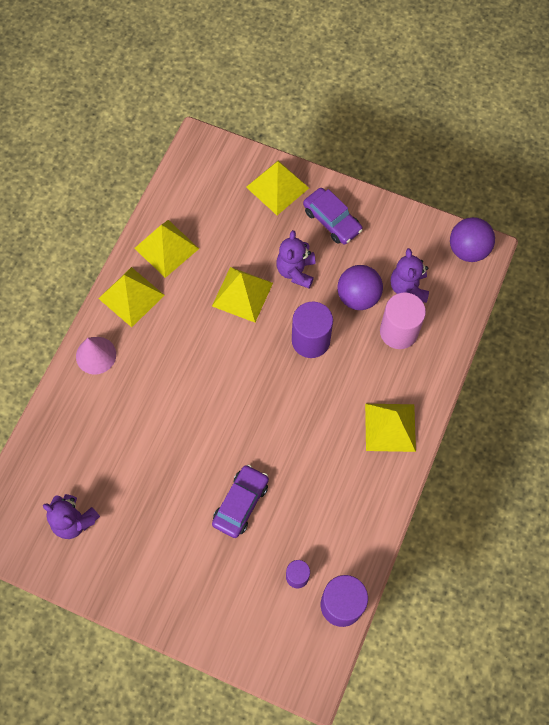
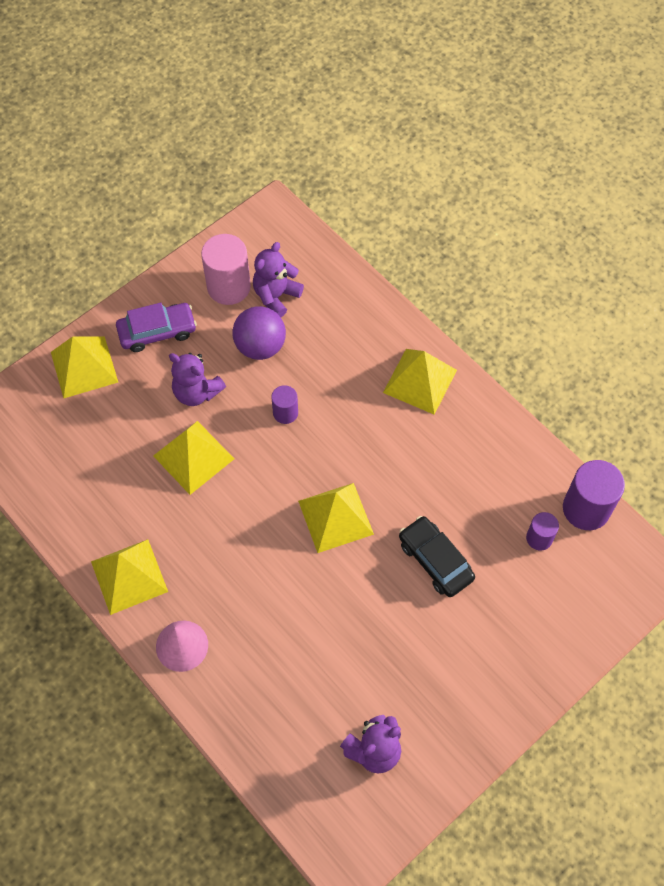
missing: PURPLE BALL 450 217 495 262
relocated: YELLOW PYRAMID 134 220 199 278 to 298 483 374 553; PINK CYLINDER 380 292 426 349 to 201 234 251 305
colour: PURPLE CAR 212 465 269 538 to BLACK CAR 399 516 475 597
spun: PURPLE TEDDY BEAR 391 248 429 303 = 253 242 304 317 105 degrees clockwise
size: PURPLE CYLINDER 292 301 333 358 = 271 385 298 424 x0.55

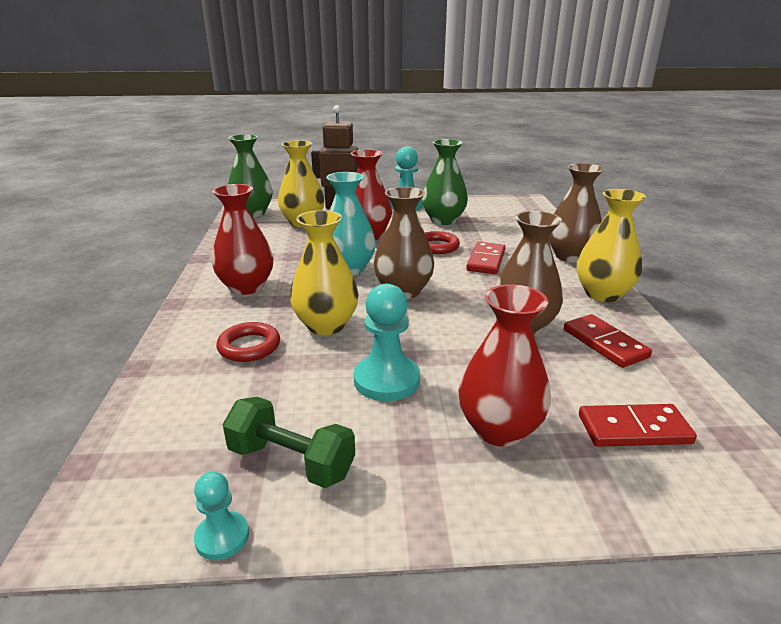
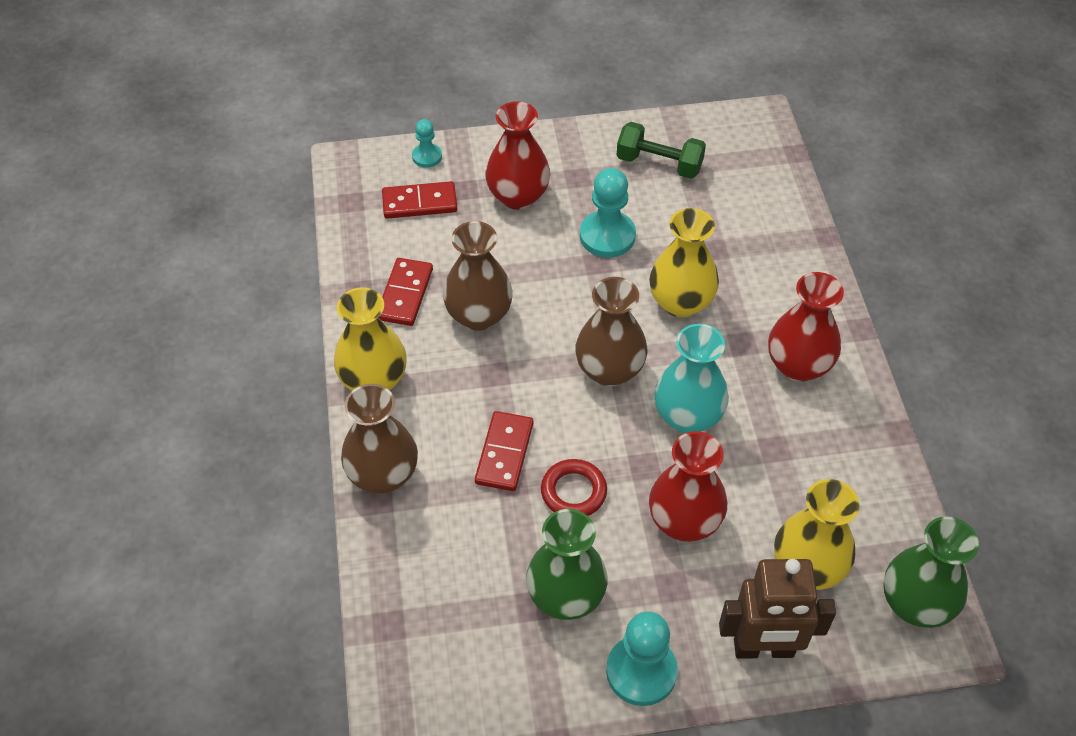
missing: RED RING 216 322 280 362
relocated: TURQUOISE PAWN 194 472 249 560 to 412 119 442 168
spun: RED DOMINO 564 314 652 368 = 378 258 433 326 45 degrees clockwise

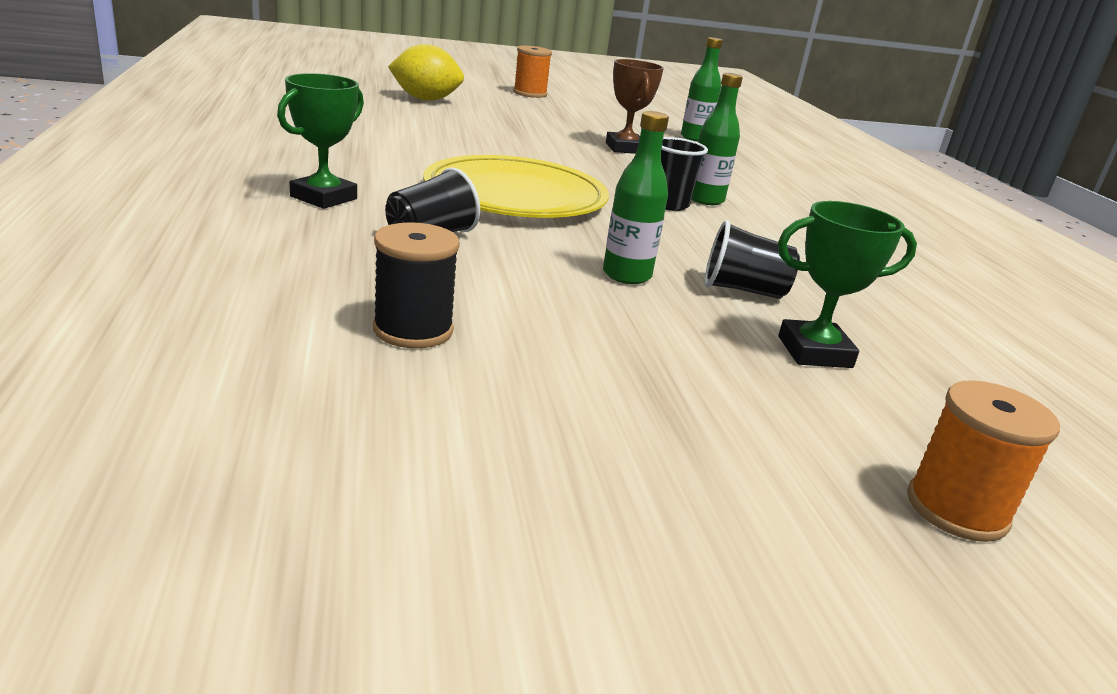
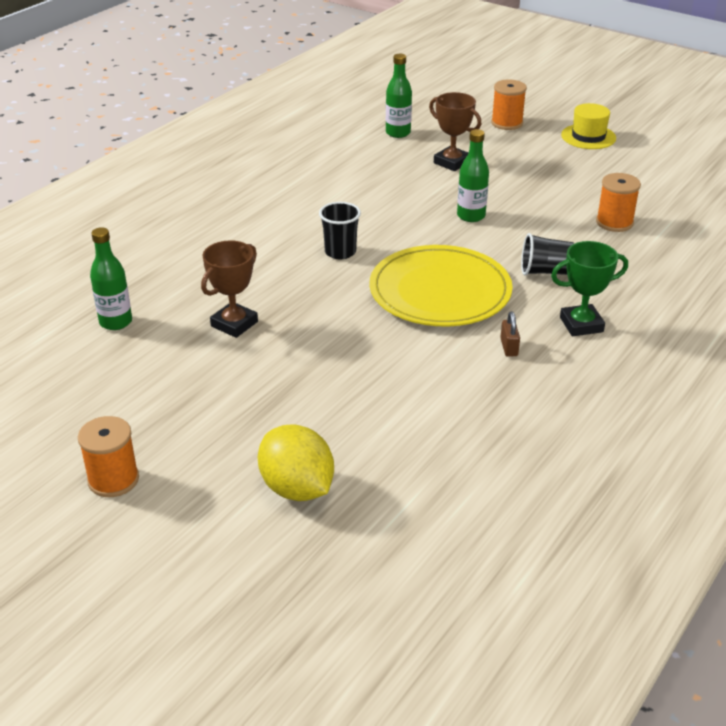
missing: BLACK CUP 705 220 800 299
appeared: BROWN PADLOCK 500 311 520 357; YELLOW HAT 561 103 616 149
relocated: GREEN BOTTLE 692 73 743 205 to 386 54 412 138
colour: BLACK SPOOL 373 222 460 348 to ORANGE SPOOL 596 173 641 232; GREEN TROPHY 778 201 917 368 to BROWN TROPHY 429 92 481 171

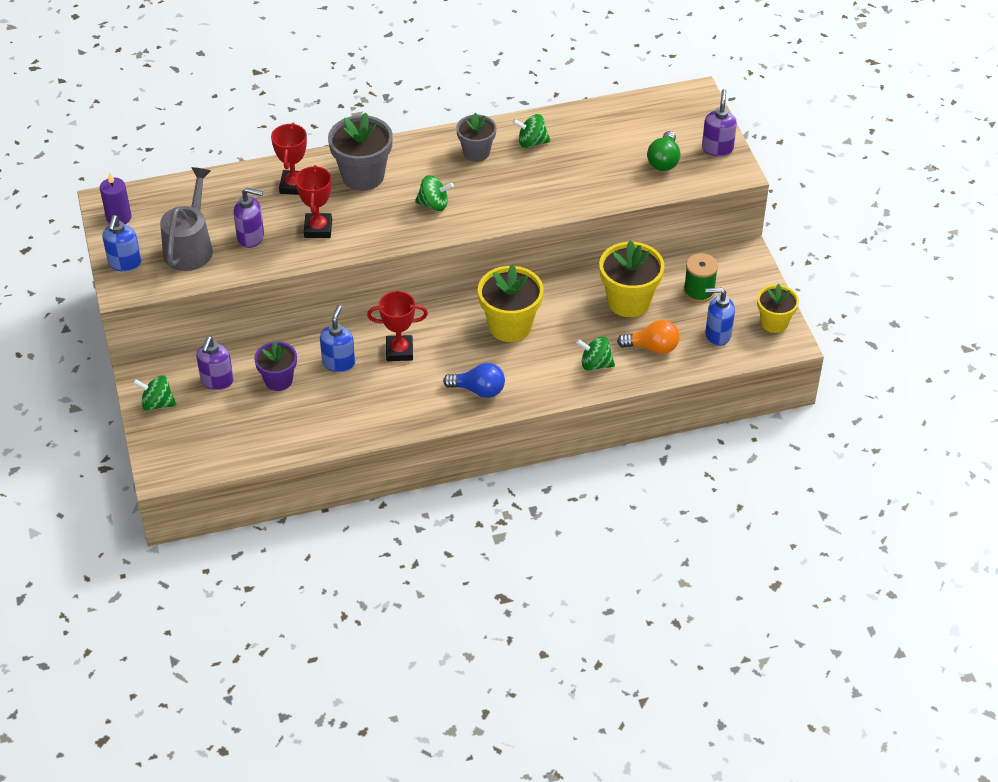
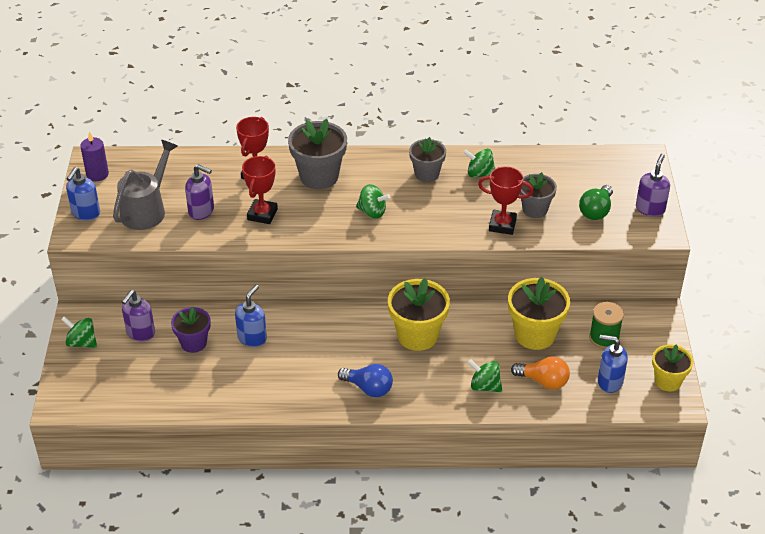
appeared: GREY FLOWER POT 520 172 557 218
relocated: RED TROPHY 367 291 428 361 to 478 166 534 235

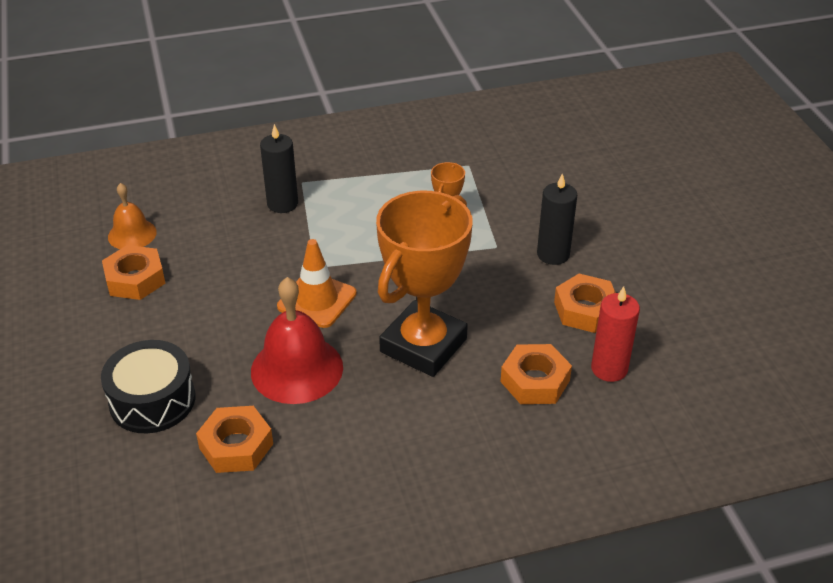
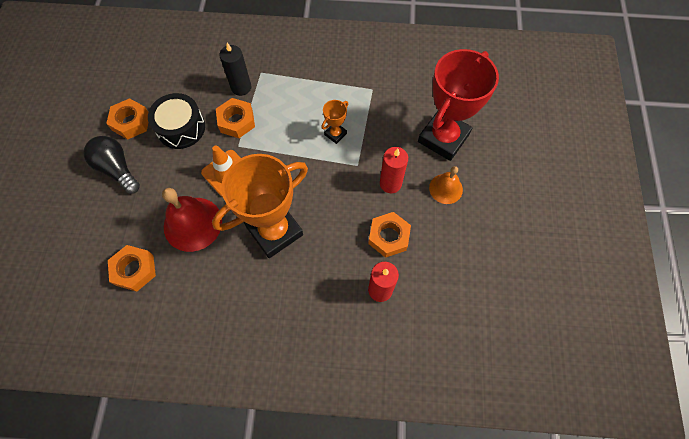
appeared: BLACK LIGHT BULB 84 136 140 194; RED TROPHY 418 49 499 161
relocated: BLACK DRUM 101 340 195 433 to 148 93 205 149; ORANGE BELL 108 183 157 249 to 429 166 463 204; ORANGE NUT 500 344 572 404 to 216 98 255 138
colour: BLACK CANDLE 537 173 577 265 to RED CANDLE 380 147 408 193

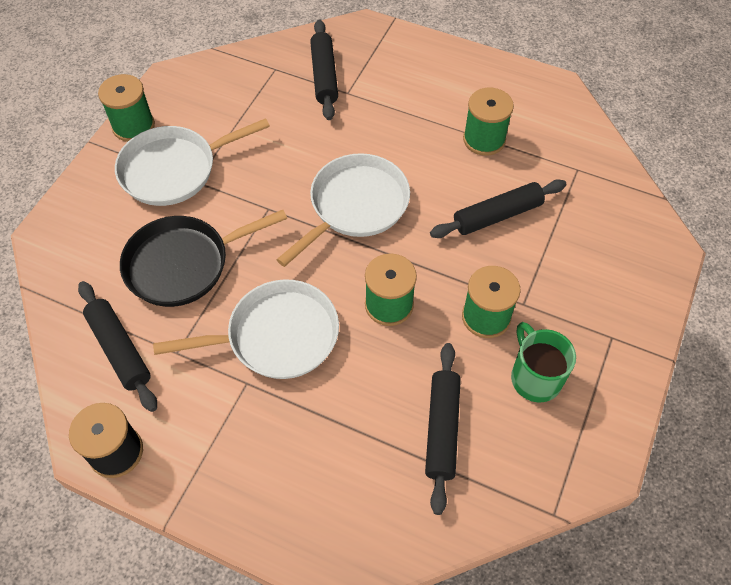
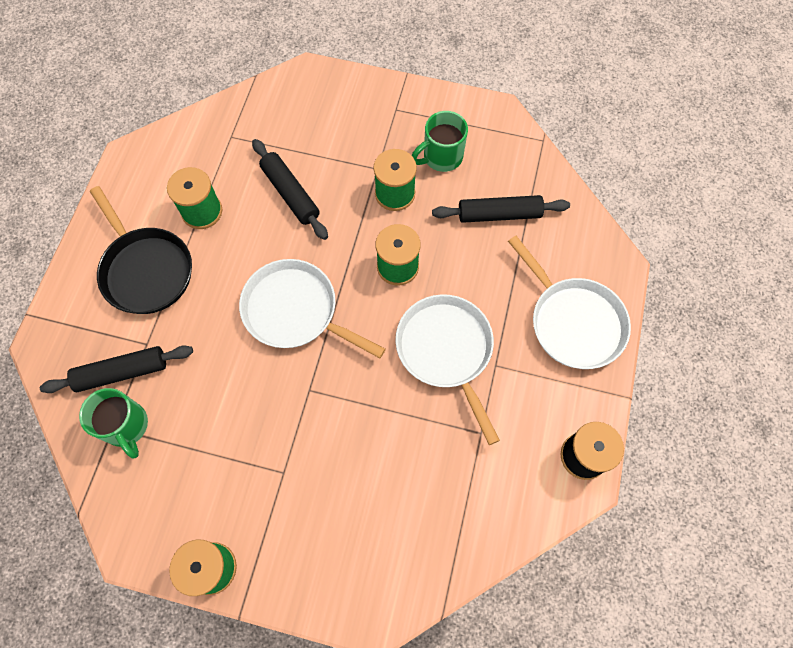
missing: BLACK ROLLING PIN 78 281 157 412
appeared: GREEN MUG 79 388 148 458
relocated: WHITE PAN 115 118 270 206 to 508 236 631 369; BLACK PAN 120 210 287 307 to 90 186 192 314

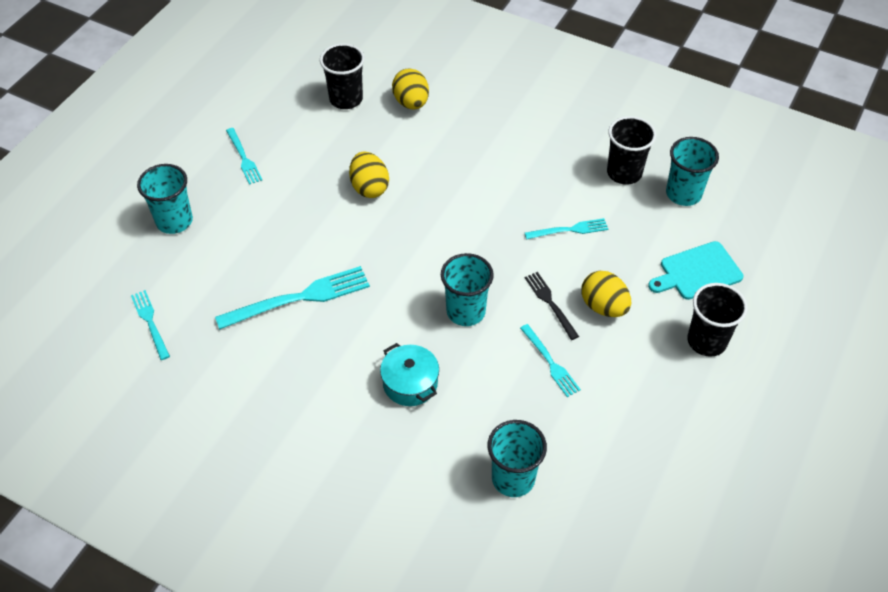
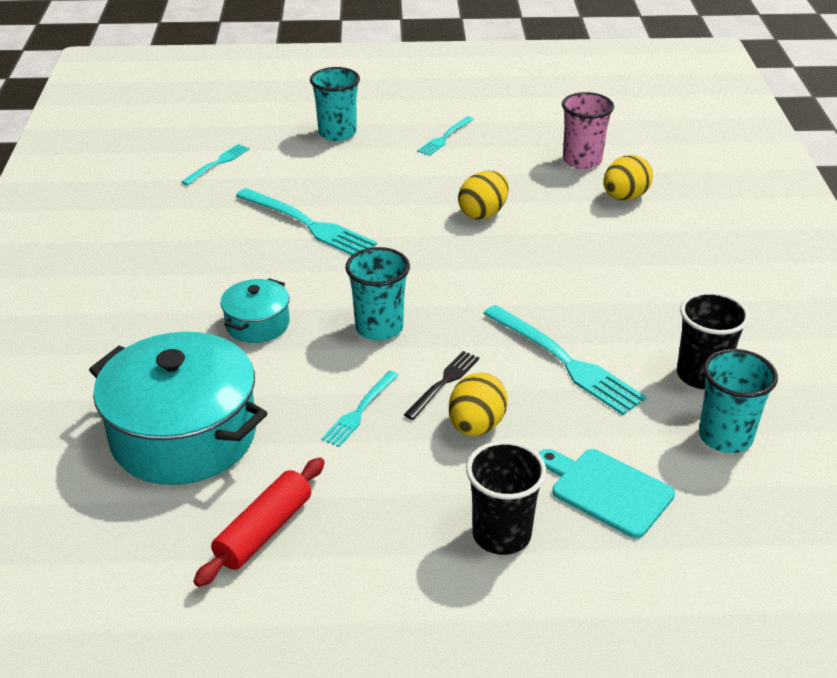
appeared: RED ROLLING PIN 193 457 325 587
exchanged: TURQUOISE CUP 488 420 547 497 to TURQUOISE POT 89 332 267 485
colour: BLACK CUP 320 43 365 109 to PINK CUP 562 92 614 169
size: TURQUOISE FORK 525 218 608 239 = 483 305 647 415 x1.76

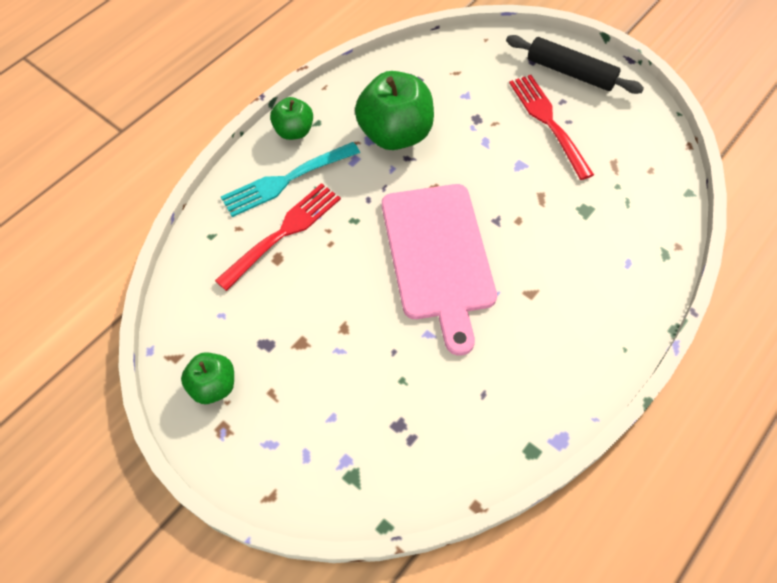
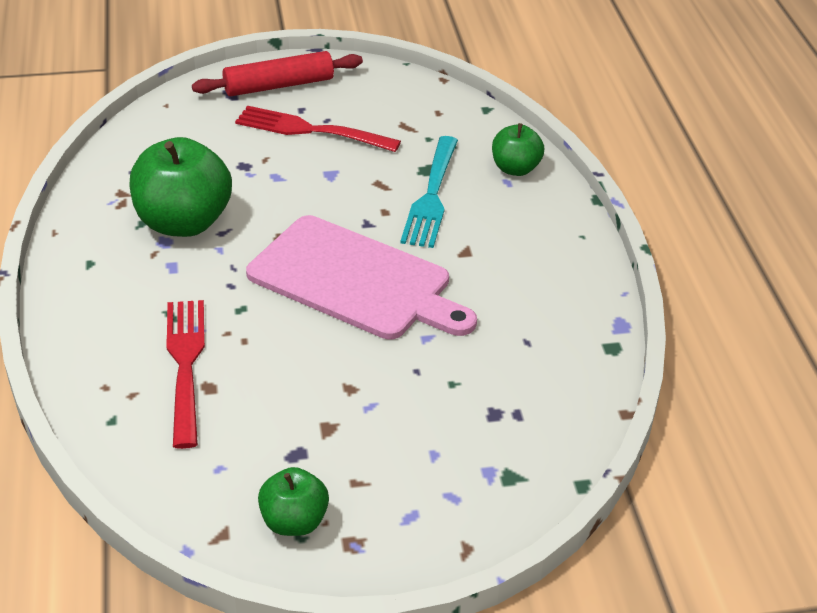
relocated: TURQUOISE FORK 221 142 360 217 to 400 136 458 248; GREEN APPLE 270 97 313 140 to 492 123 544 176
colour: BLACK ROLLING PIN 506 35 644 94 to RED ROLLING PIN 192 51 363 97

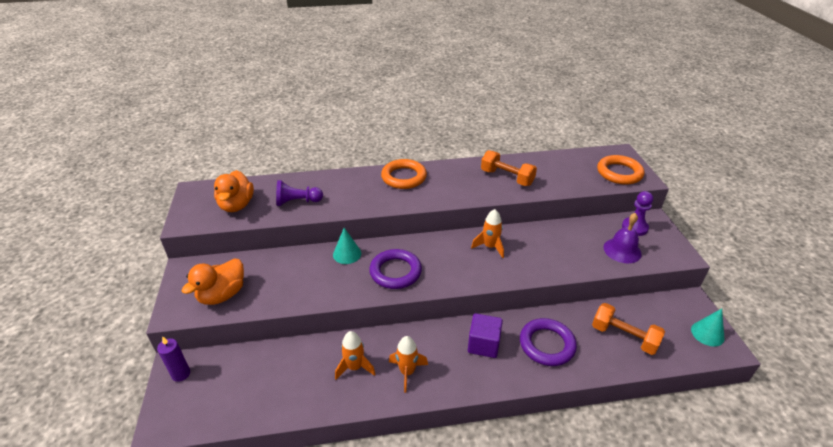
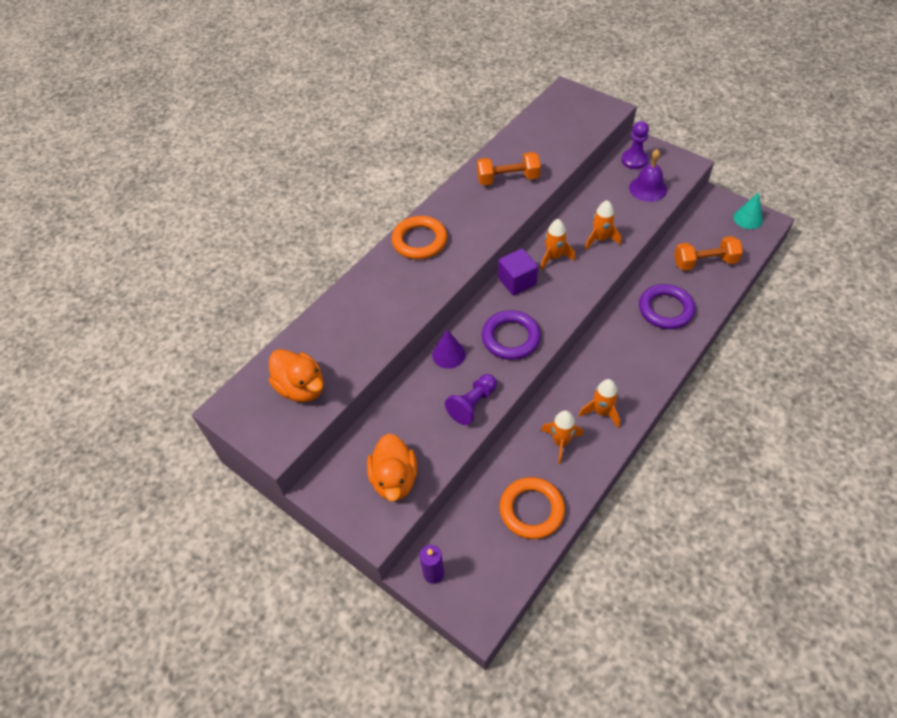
appeared: ORANGE ROCKET 585 200 621 250
relocated: PURPLE PAWN 276 180 323 206 to 445 374 497 425; PURPLE CUBE 468 313 503 358 to 498 248 538 296; ORANGE RING 597 155 644 185 to 499 477 565 539
colour: TURQUOISE CONE 333 228 361 264 to PURPLE CONE 432 330 466 369

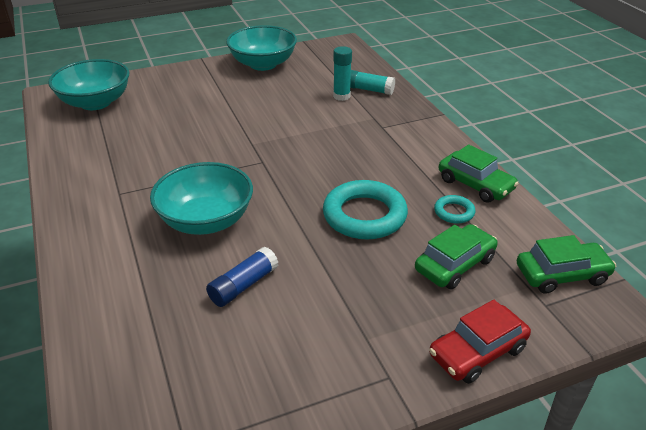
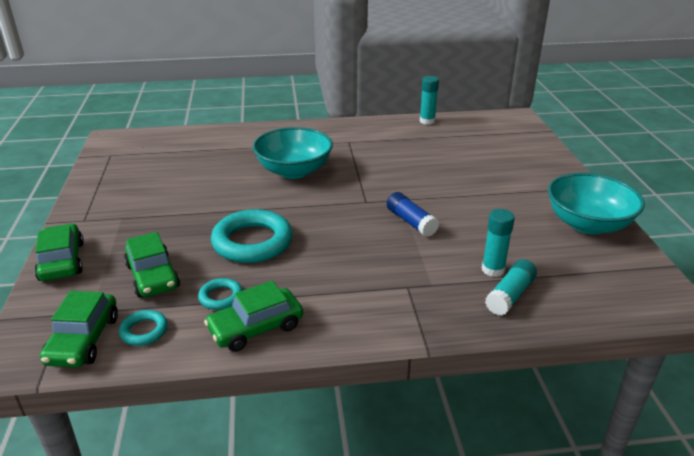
missing: TURQUOISE BOWL 48 59 130 110
appeared: TURQUOISE RING 119 310 168 346; TURQUOISE GLUE STICK 420 76 439 125
relocated: BLUE GLUE STICK 206 247 278 307 to 387 192 439 237
colour: RED CAR 429 300 531 384 to GREEN CAR 35 224 84 281

